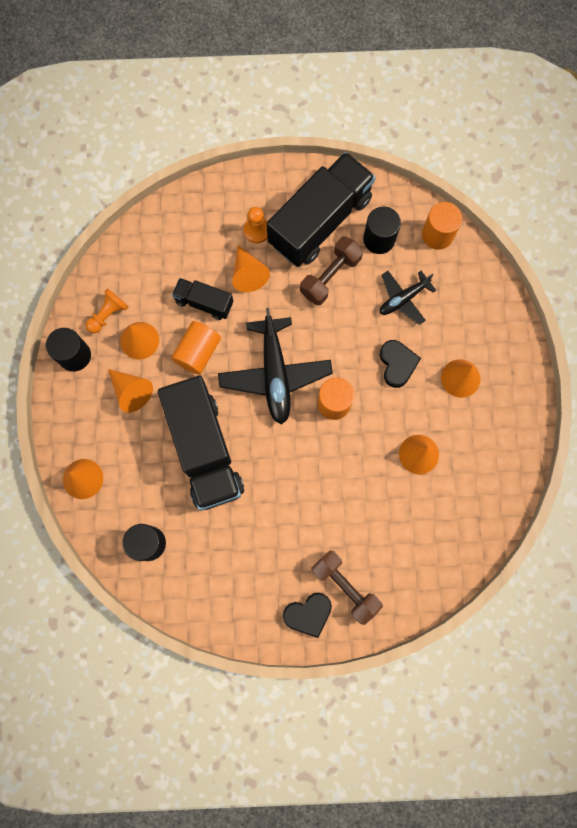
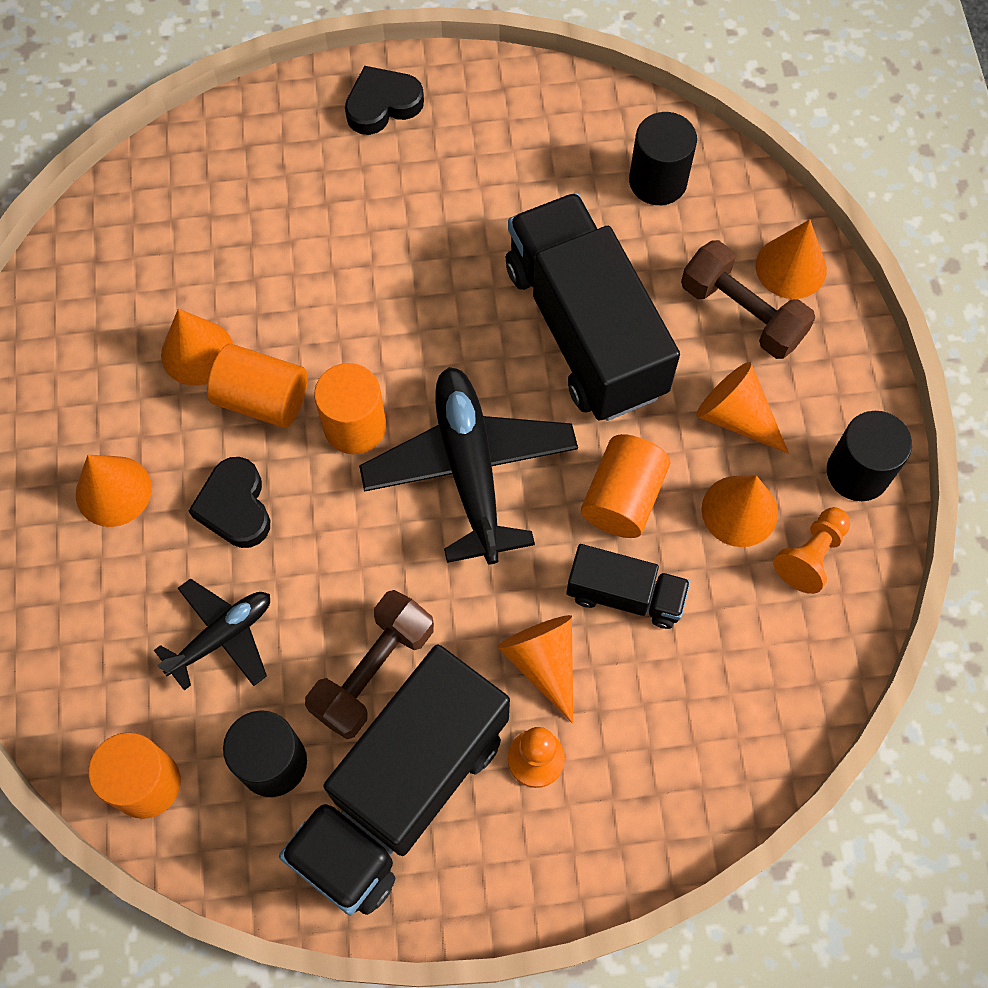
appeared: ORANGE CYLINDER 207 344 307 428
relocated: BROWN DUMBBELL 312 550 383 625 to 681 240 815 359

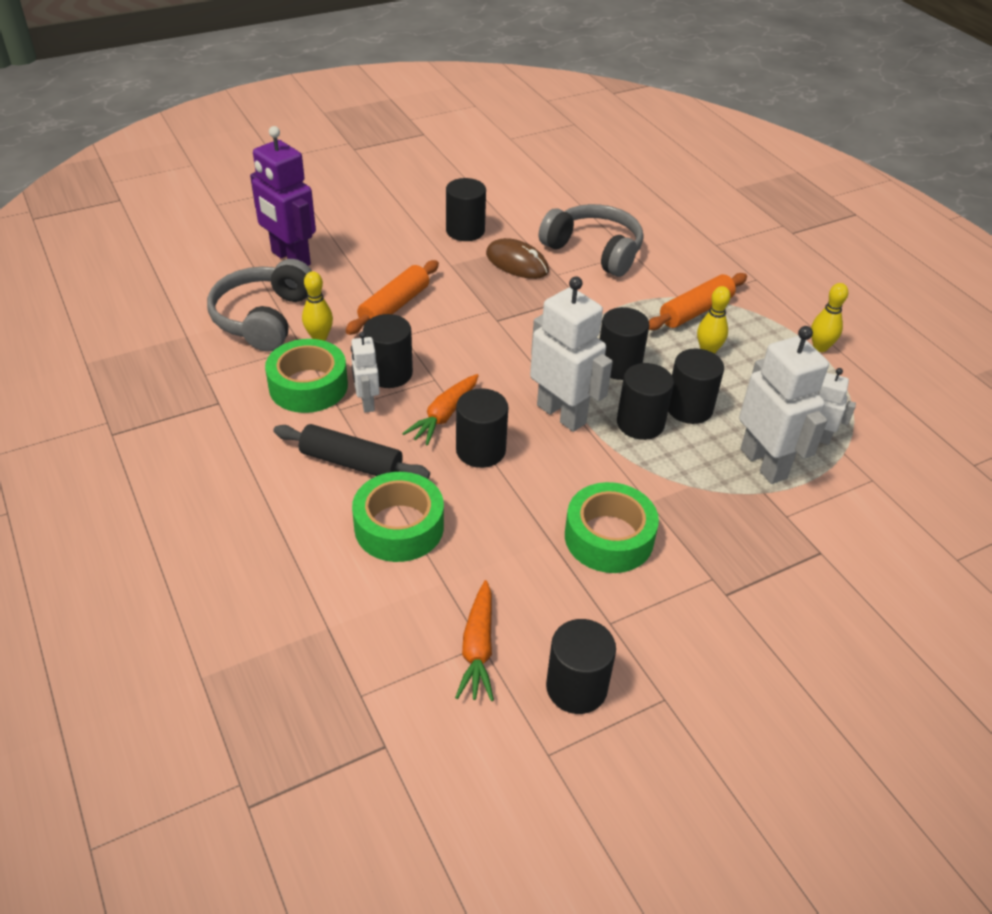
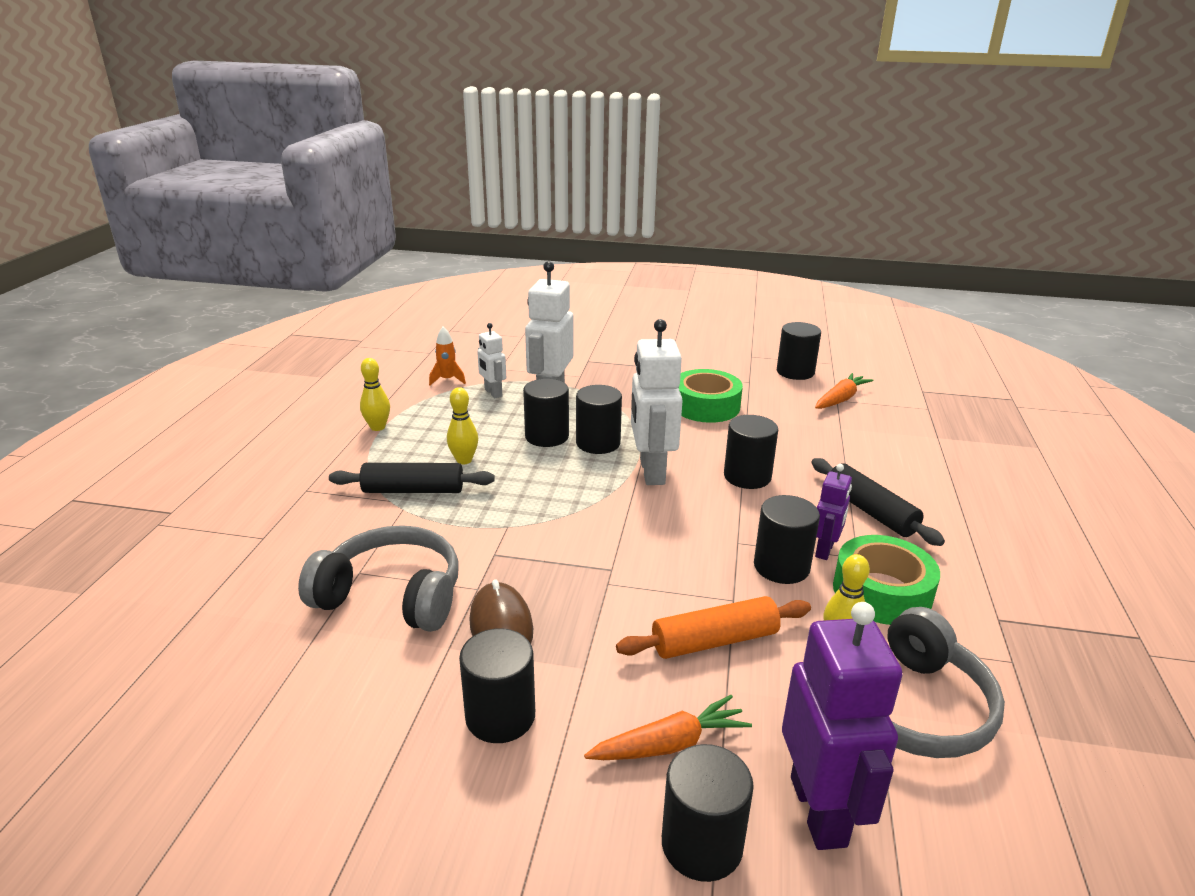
missing: GREEN TAPE 352 472 444 562
appeared: ORANGE ROCKET 429 326 466 386
relocated: ORANGE CARROT 402 374 479 446 to 584 695 752 760; BLACK CYLINDER 600 307 649 380 to 662 744 754 882
colour: WHITE ROBOT 351 331 380 412 to PURPLE ROBOT 815 464 852 560; ORANGE ROLLING PIN 649 273 747 330 to BLACK ROLLING PIN 329 463 495 493
spun: GREY HEADPHONES 539 204 643 277 = 298 525 459 632 120 degrees clockwise

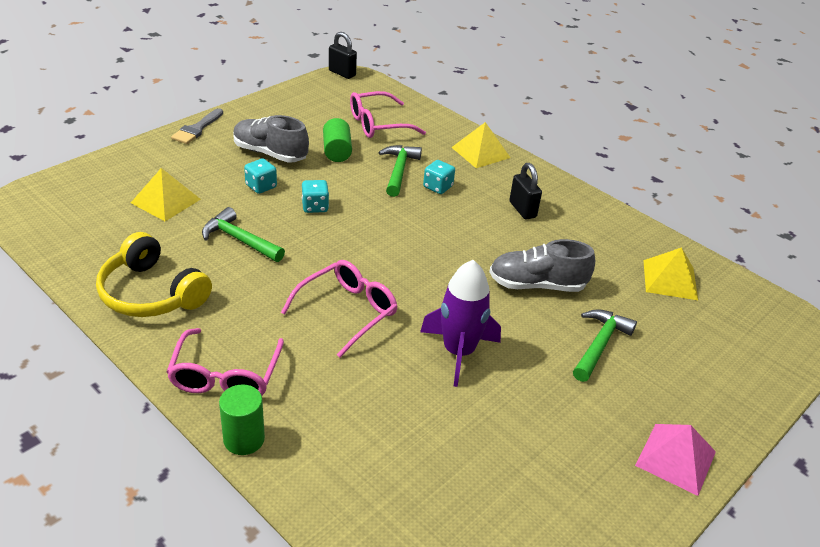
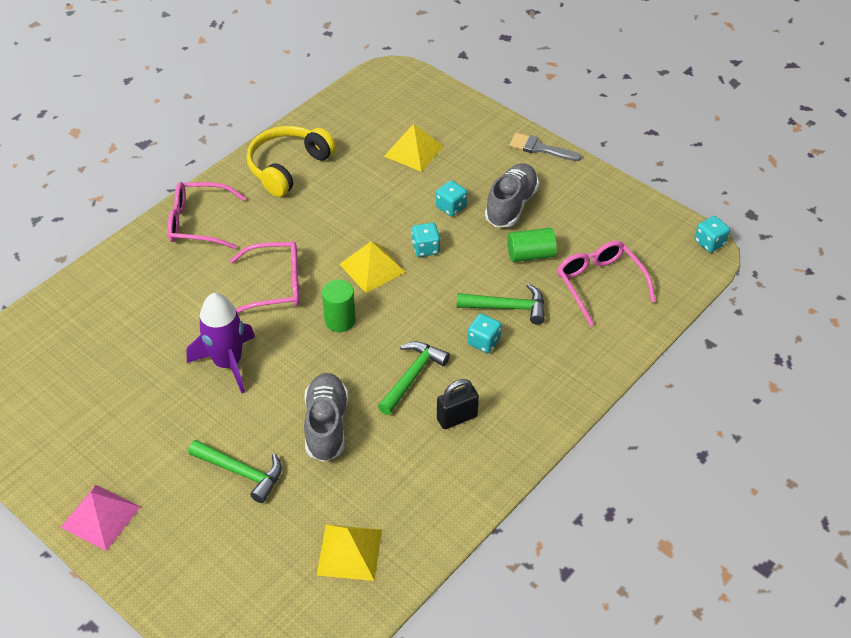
relocated: GREEN HAMMER 202 207 285 262 to 378 342 450 415; GREEN CYLINDER 219 384 265 455 to 322 280 356 332; YELLOW PYRAMID 451 122 510 168 to 339 241 405 293
exchanged: BLACK PADLOCK 329 32 357 79 to TURQUOISE DICE 695 216 730 253
spun: PINK GLASSES 281 260 398 357 = 230 241 300 313 45 degrees counterclockwise

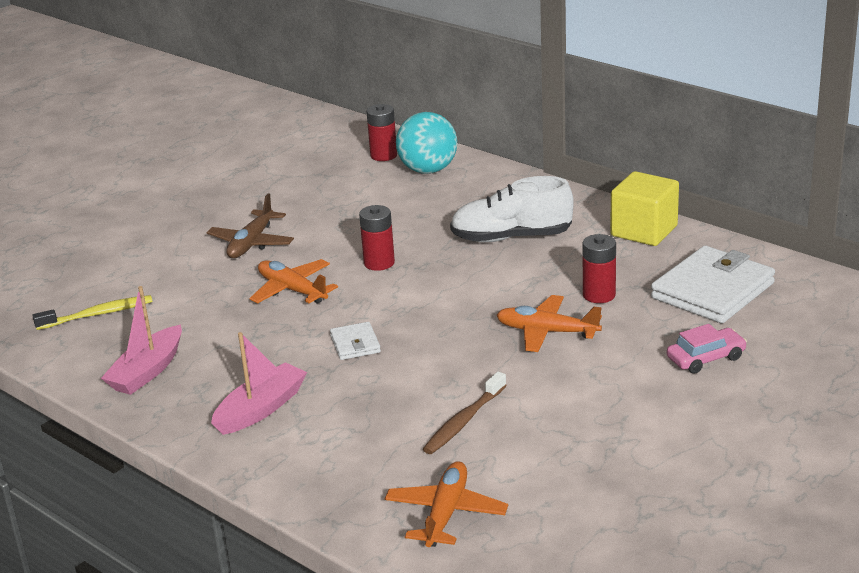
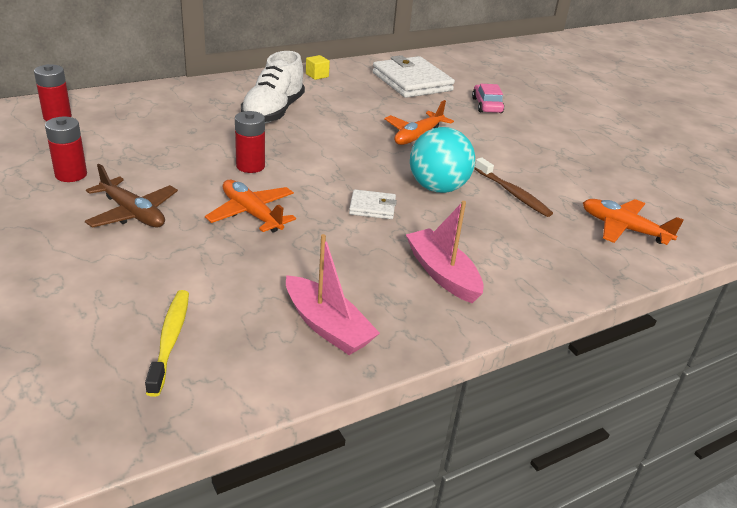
relocated: TURQUOISE BALL 396 112 457 174 to 410 127 475 193; RED BATTERY 583 234 616 303 to 45 117 87 182
spun: ORANGE PLANE 249 259 338 304 = 205 180 296 233 75 degrees clockwise
size: YELLOW CUBE 610 171 679 246 = 306 55 330 80 x0.46

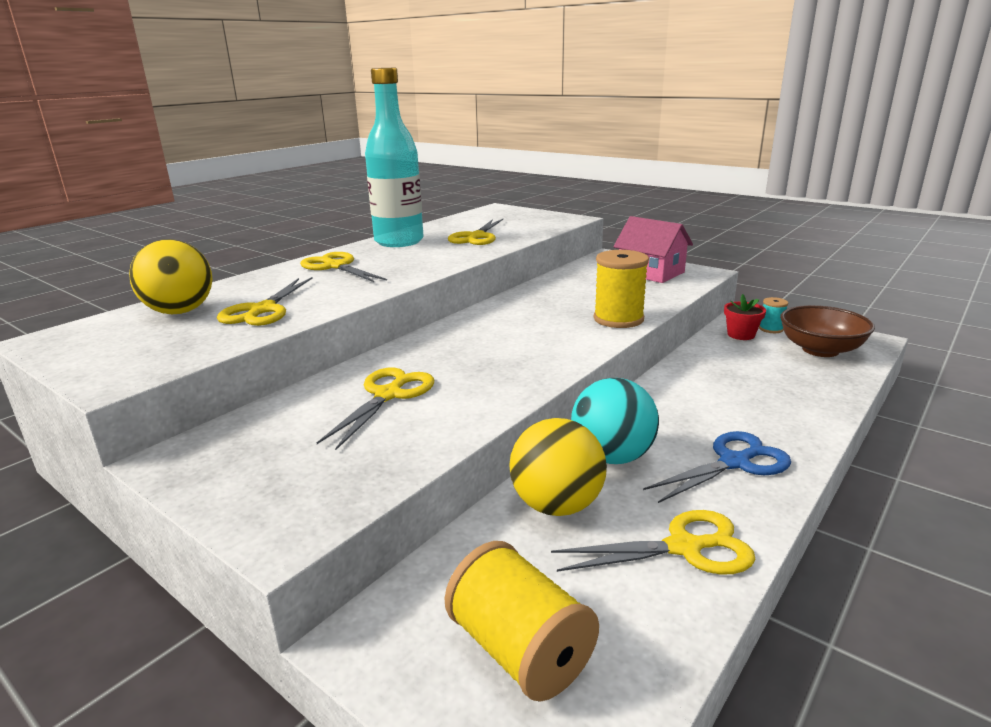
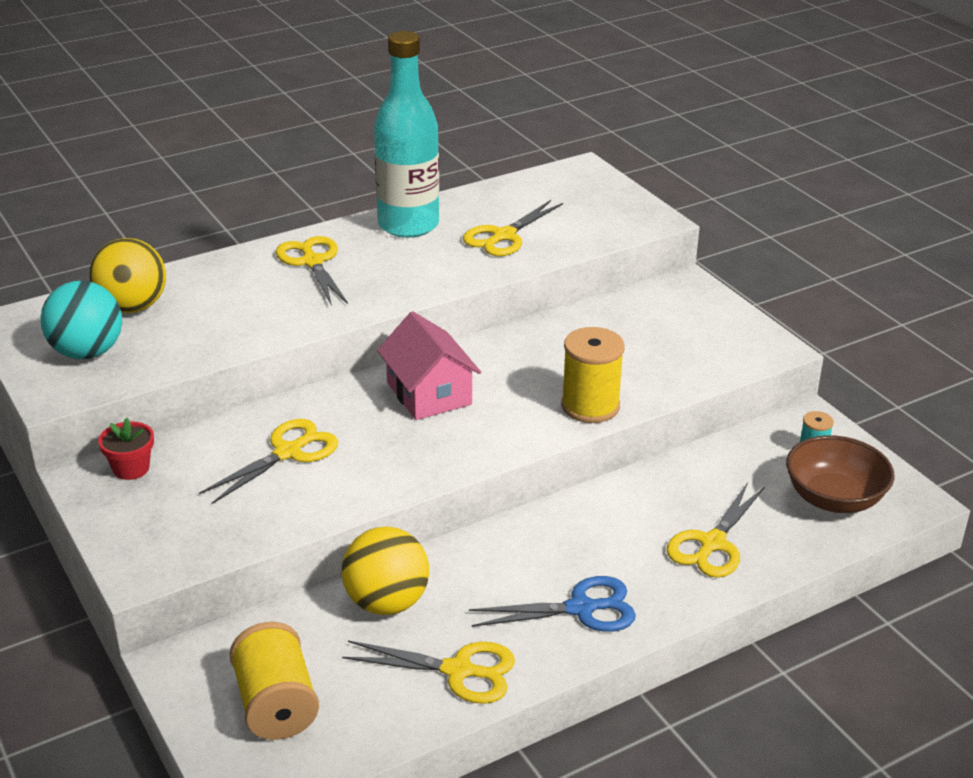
relocated: YELLOW SCISSORS 217 277 313 326 to 667 482 765 578; TURQUOISE BALL 571 378 659 464 to 40 281 122 359; PINK HOUSE 613 216 693 283 to 377 311 481 420; RED FLOWER POT 724 294 766 340 to 98 418 154 480

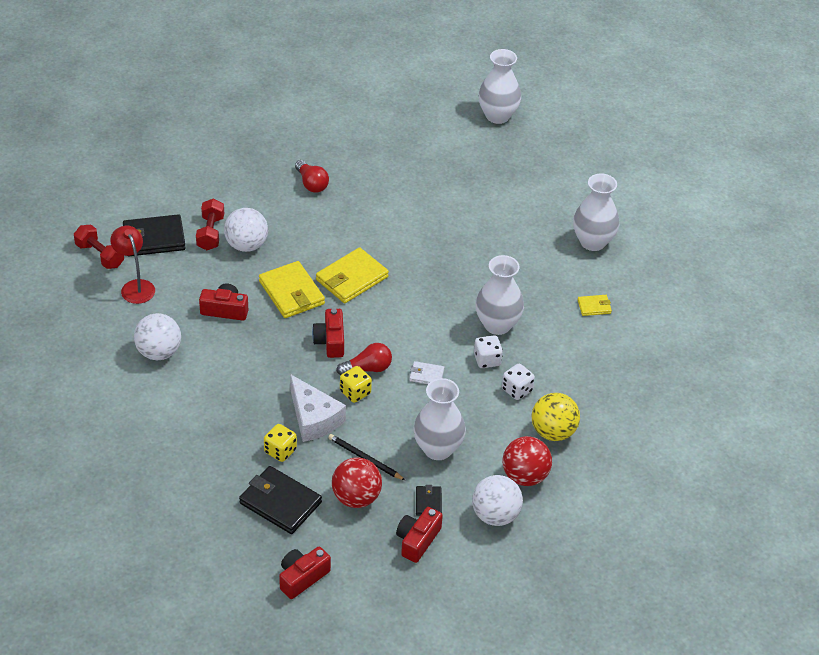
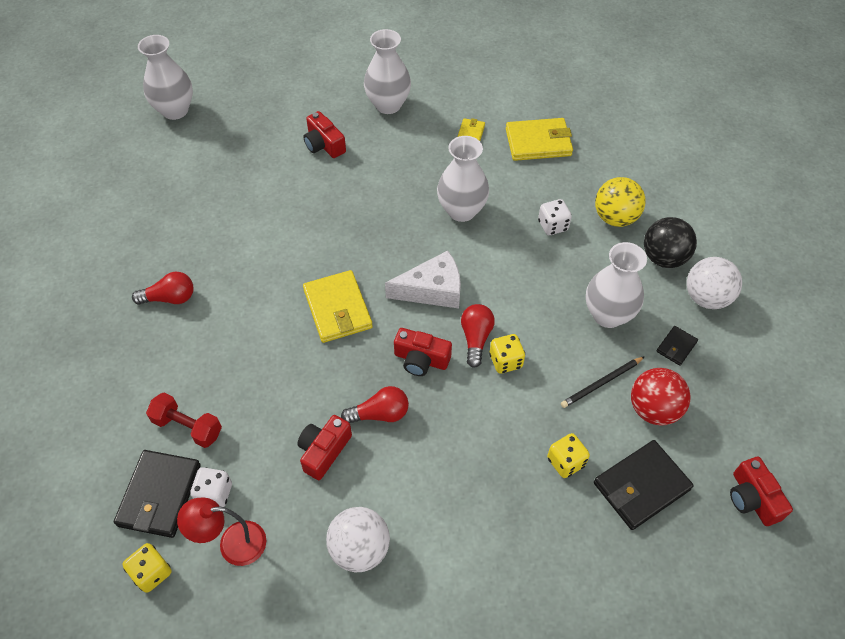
missing: WHITE BALL 224 208 268 252; WHITE WALLET 409 361 444 384
appeared: RED LIGHT BULB 341 386 409 423
relocated: YELLOW WALLET 259 261 325 318 to 506 118 573 161; WHITE CHEESE 290 374 346 442 to 385 250 461 309; RED CAMERA 396 507 443 563 to 303 111 346 158; WHITE DICE 474 335 503 368 to 190 467 232 507
exchanged: RED DUMBBELL 74 225 124 269 to YELLOW DICE 123 543 171 593
colour: RED BALL 502 436 552 486 to BLACK BALL 644 217 697 268
spun: BLACK WALLET 416 485 442 516 = 656 326 698 366 75 degrees counterclockwise

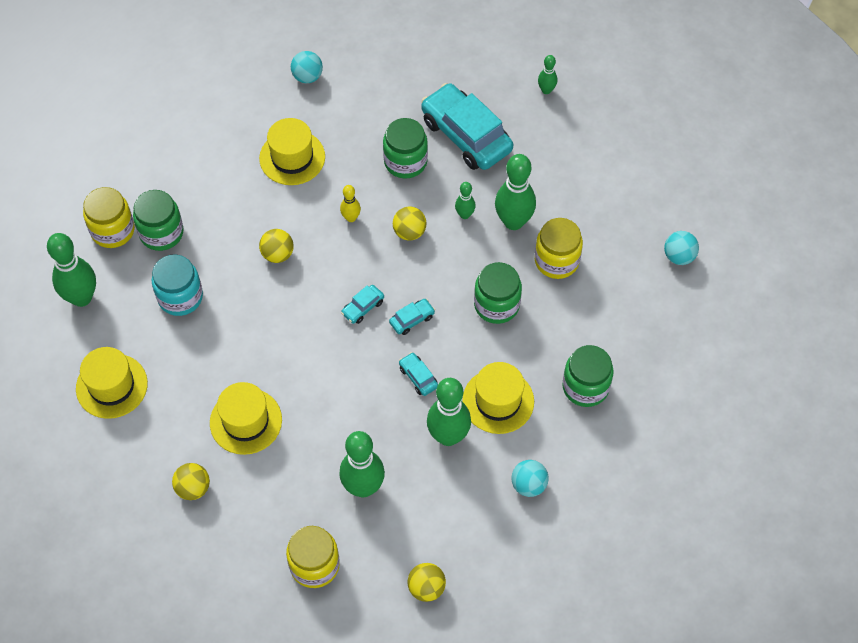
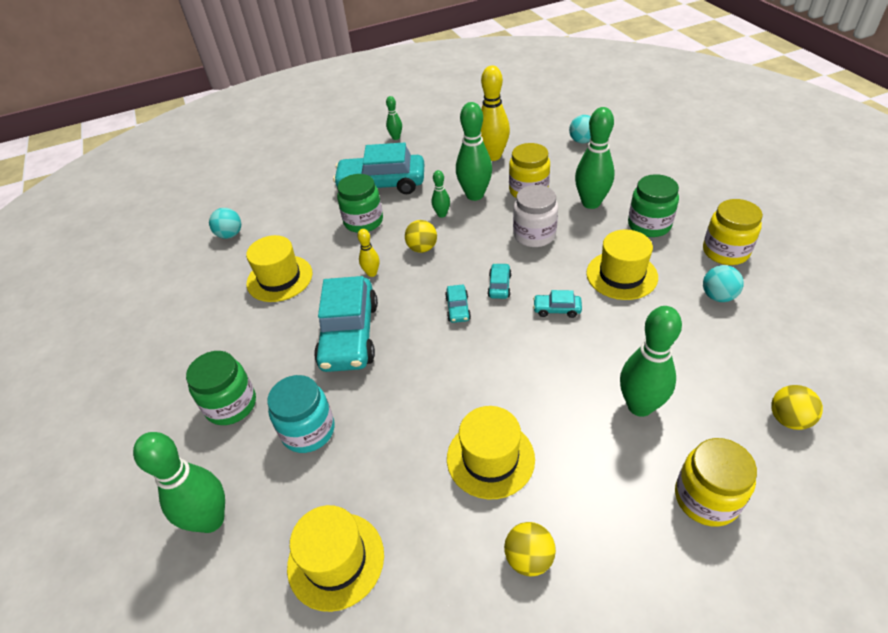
appeared: YELLOW BOWLING PIN 481 66 510 161
relocated: YELLOW JAR 83 187 135 248 to 703 199 763 265; GREEN BOWLING PIN 427 378 471 446 to 575 107 614 209
exchanged: YELLOW BALL 259 229 294 263 to TURQUOISE CAR 314 276 378 372
colour: GREEN JAR 474 262 522 324 to WHITE JAR 513 185 558 247

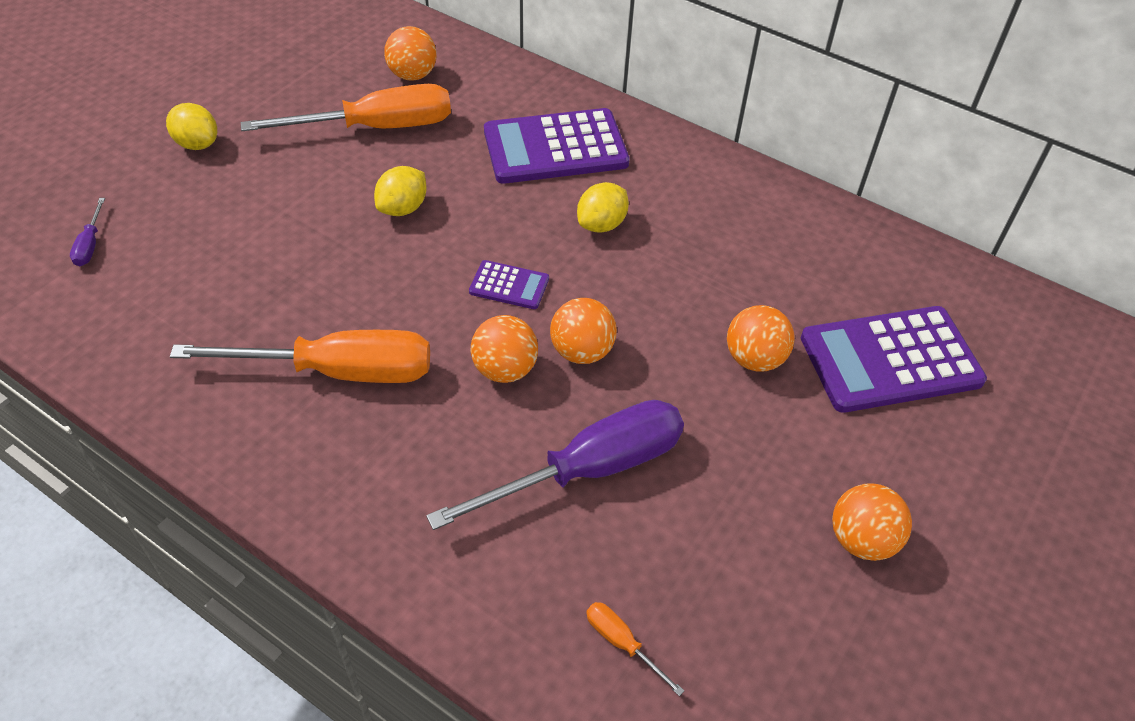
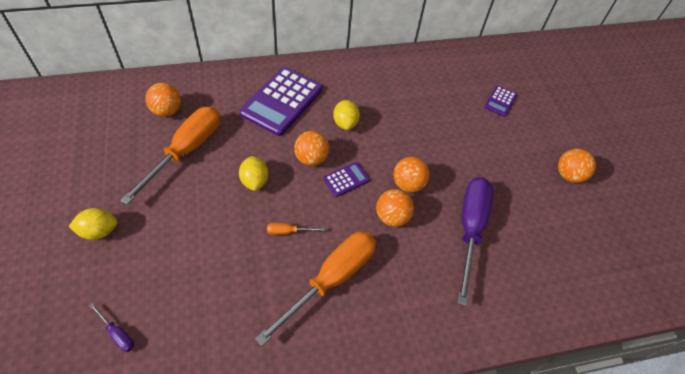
relocated: ORANGE SCREWDRIVER 586 602 684 696 to 267 223 325 235; ORANGE BALL 727 305 795 372 to 294 131 329 166
size: PURPLE CALCULATOR 801 306 987 413 = 484 86 517 117 x0.47

